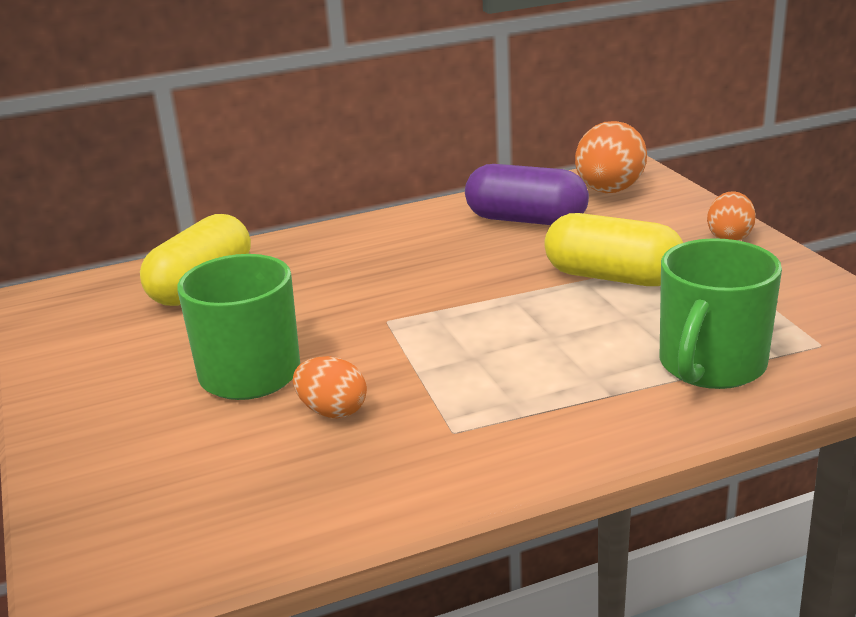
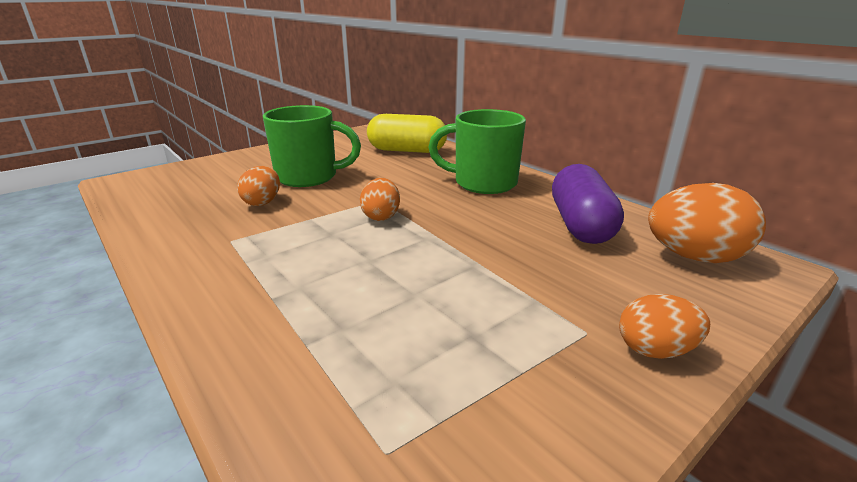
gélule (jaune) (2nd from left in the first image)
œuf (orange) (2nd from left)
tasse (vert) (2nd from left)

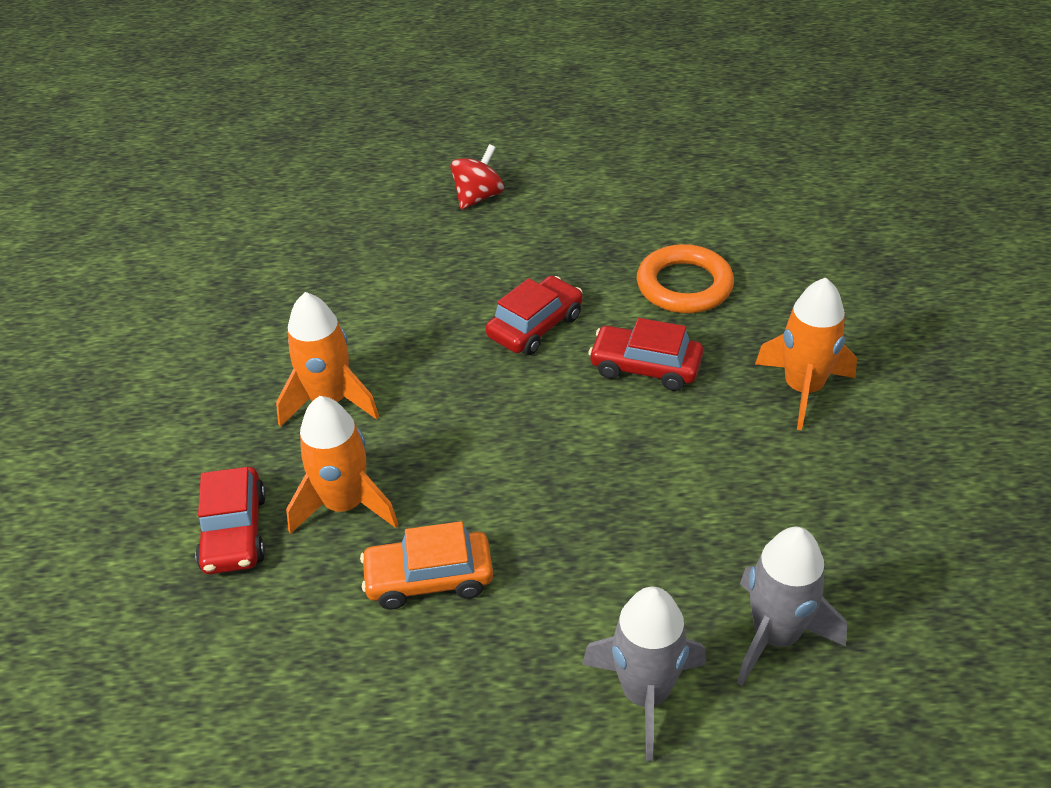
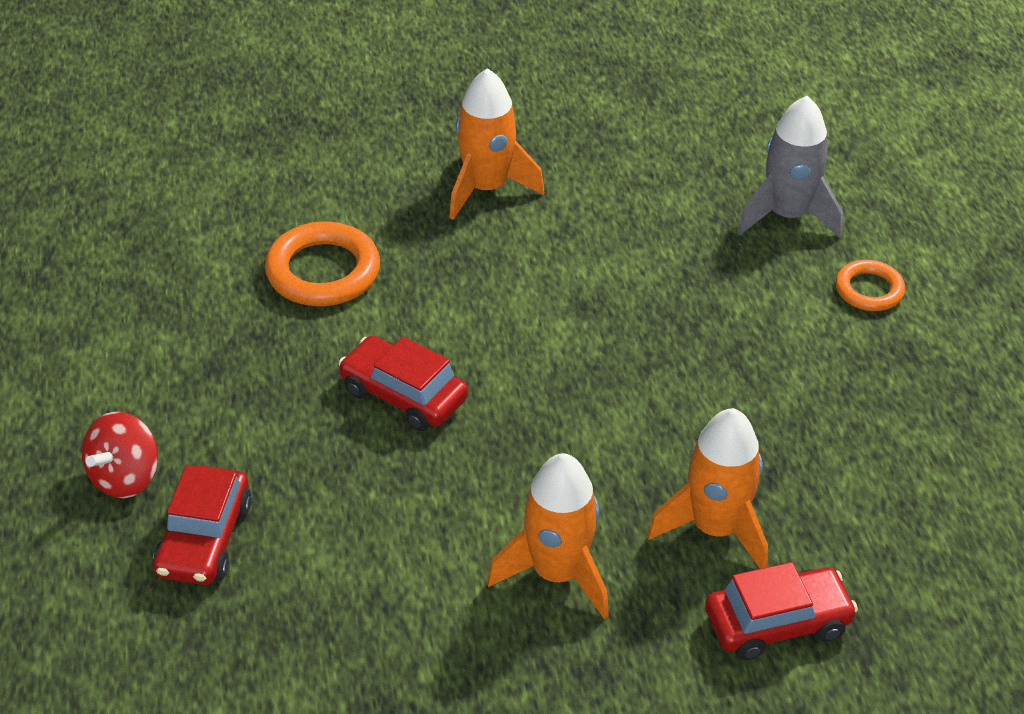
voiture (orange)
voiture (rouge) (1st from left)
anneau (orange) (2nd from left)
toupie (rouge)

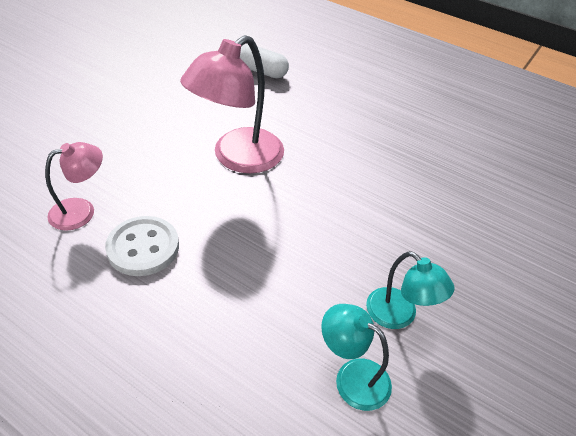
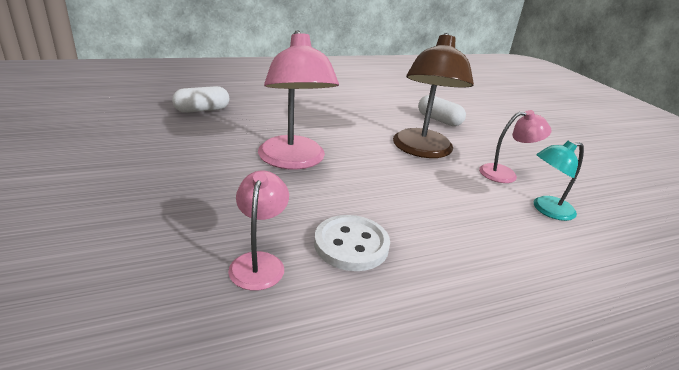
lampe (marron)
gélule (blanc) (2nd from left)
lampe (rose) (3rd from left)

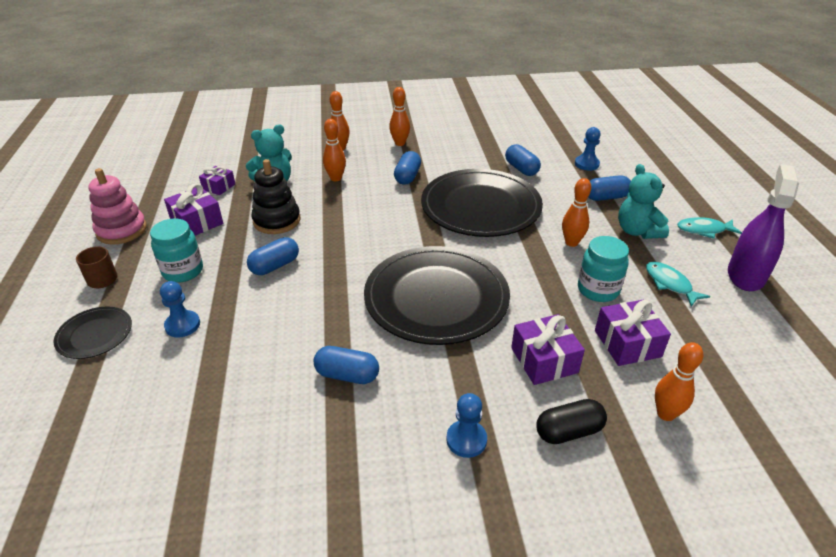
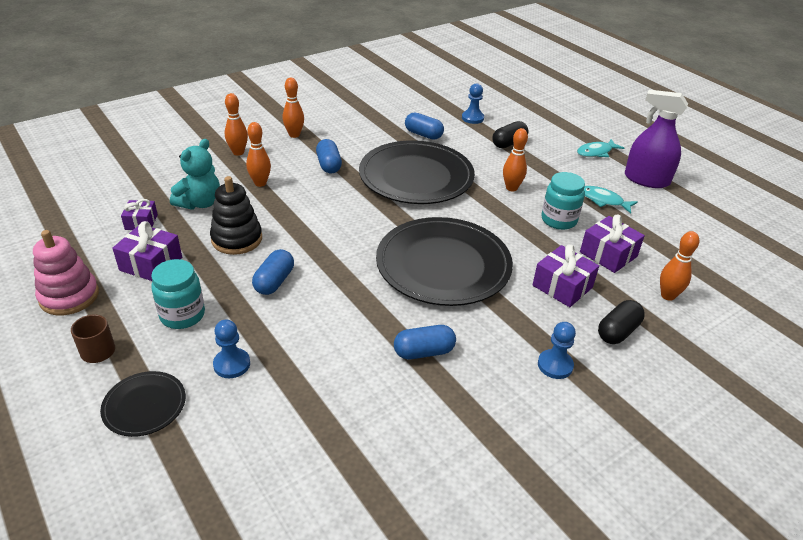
ours en peluche (turquoise) (2nd from left in the first image)
gélule (noir) (1st from left)
vaporisateur (violet)

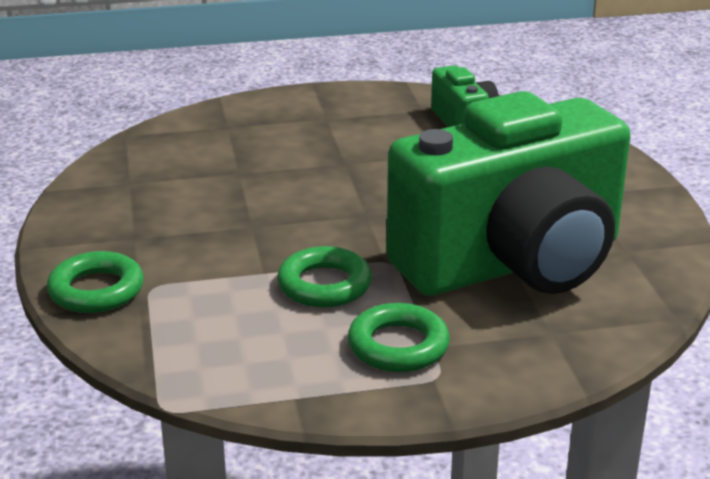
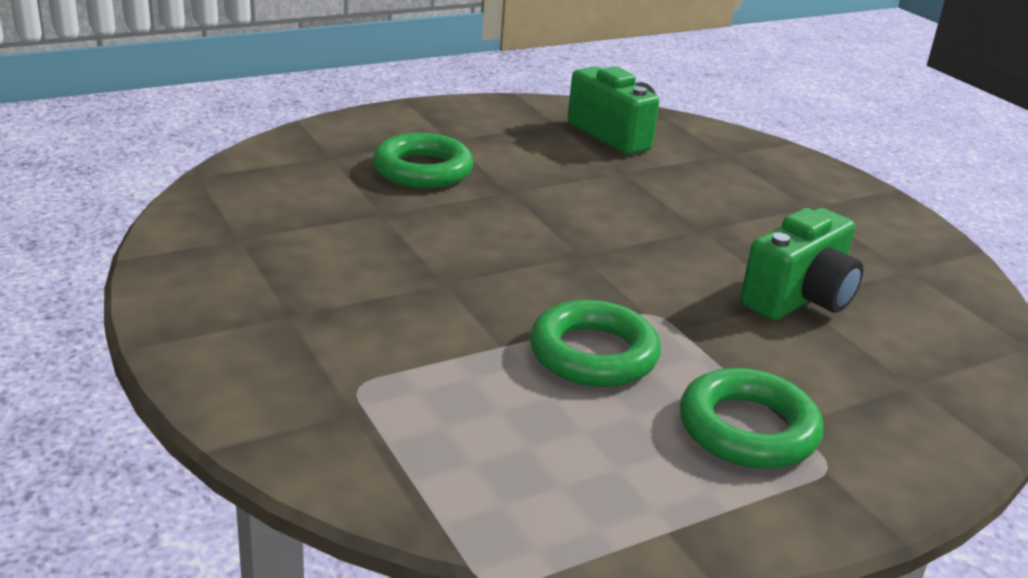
anneau (vert) (1st from left)
appareil photo (vert) (2nd from left)

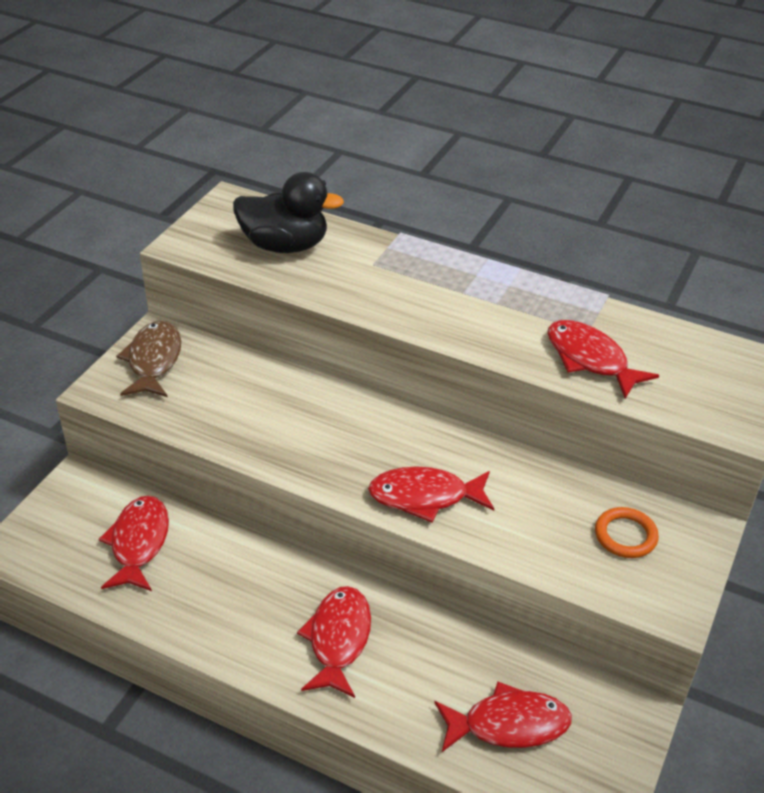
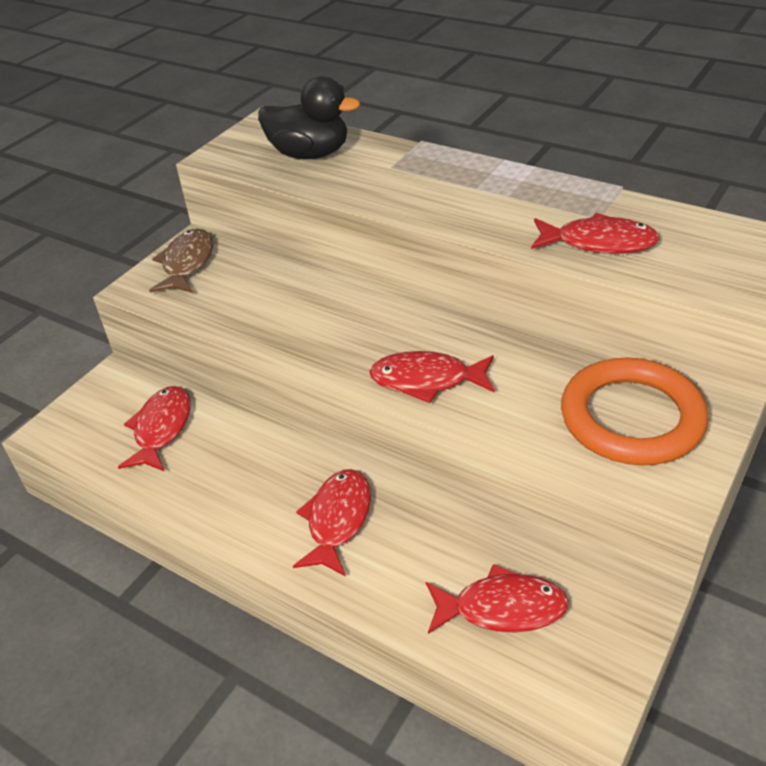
poisson (rouge) (5th from left)
anneau (orange)

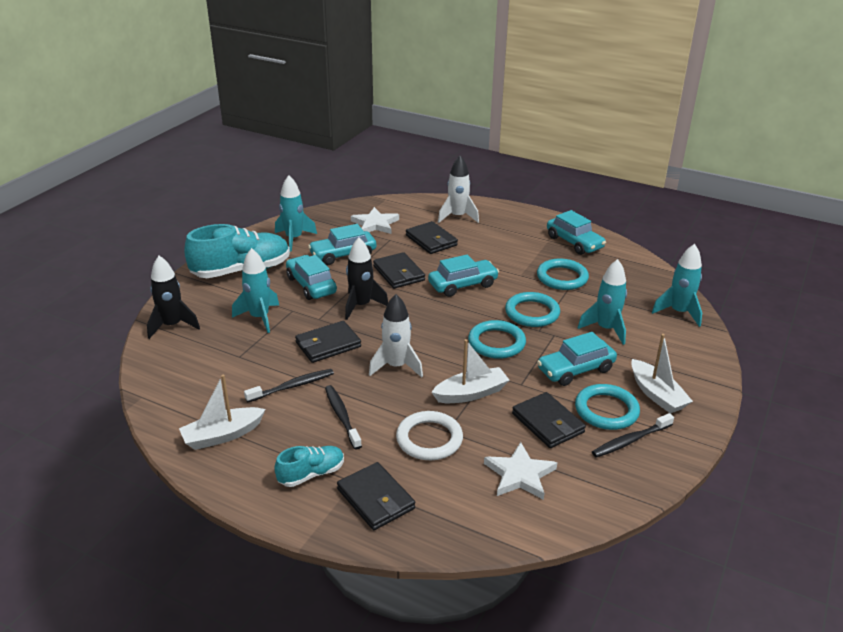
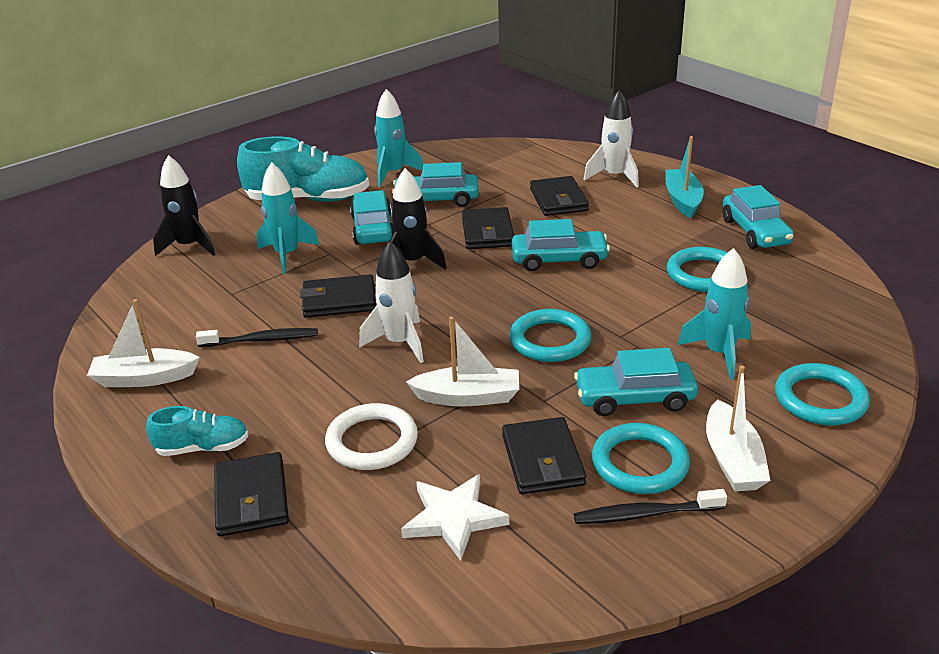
brosse à dents (noir) (2nd from left in the first image)
étoile (blanc) (1st from left in the first image)
fusée (turquoise) (4th from left in the first image)
bateau (turquoise)
anneau (turquoise) (4th from left)

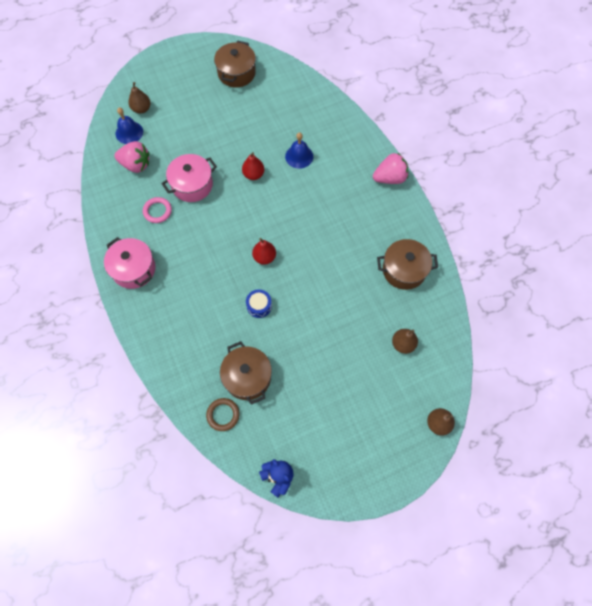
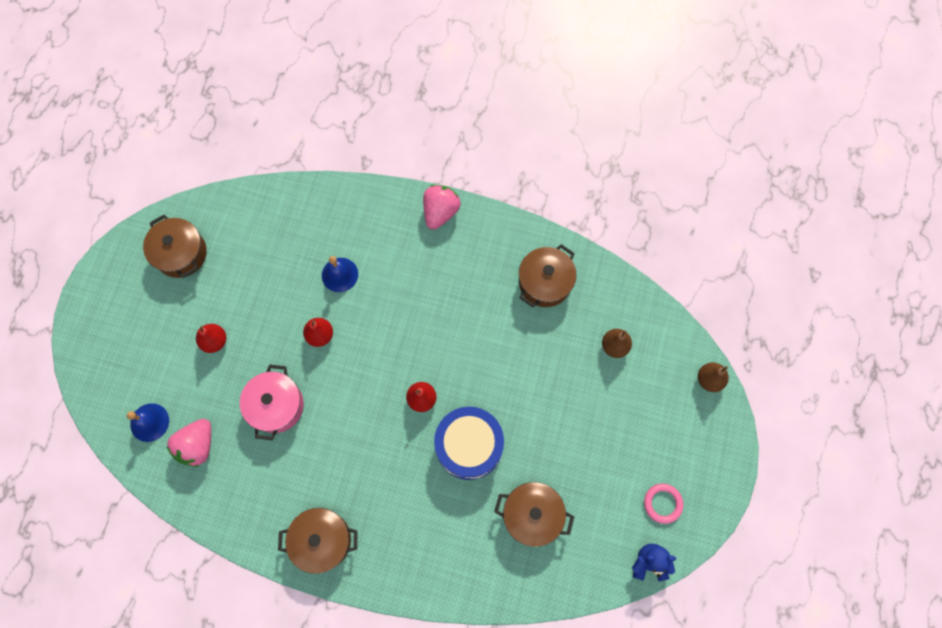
poire (marron) (1st from left in the first image)
anneau (marron)
poire (rouge) (1st from left)
anneau (rose)
marmite (marron) (2nd from left)
fraise (rose) (1st from left)
tambour (bleu)

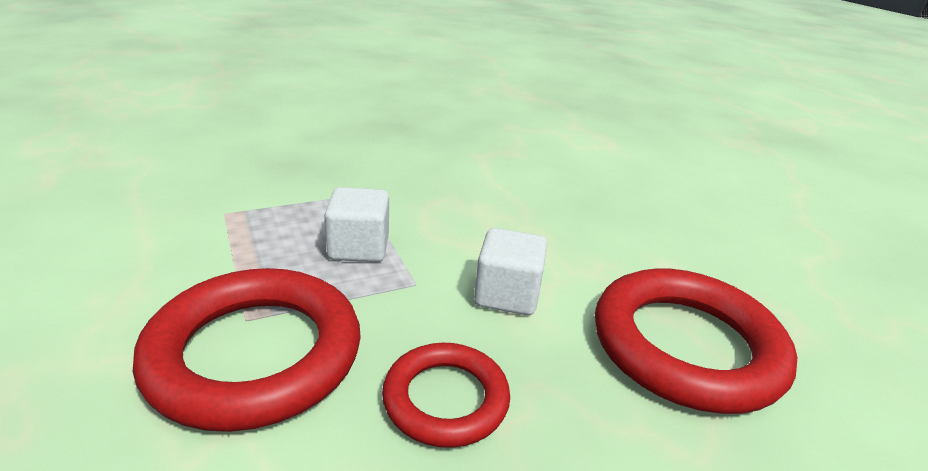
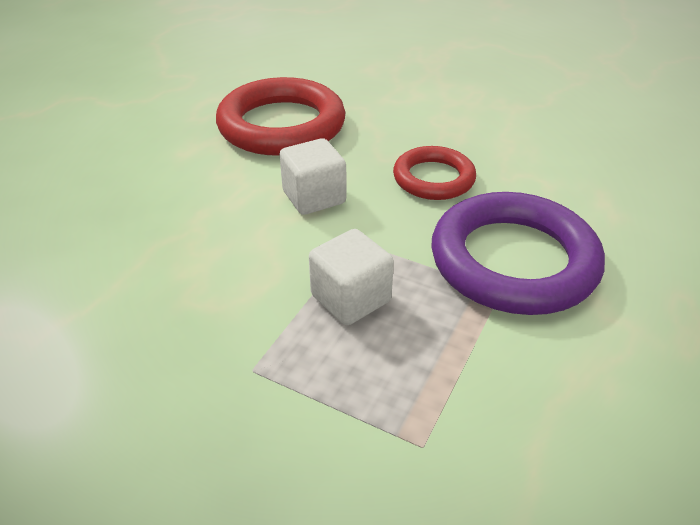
anneau (violet)

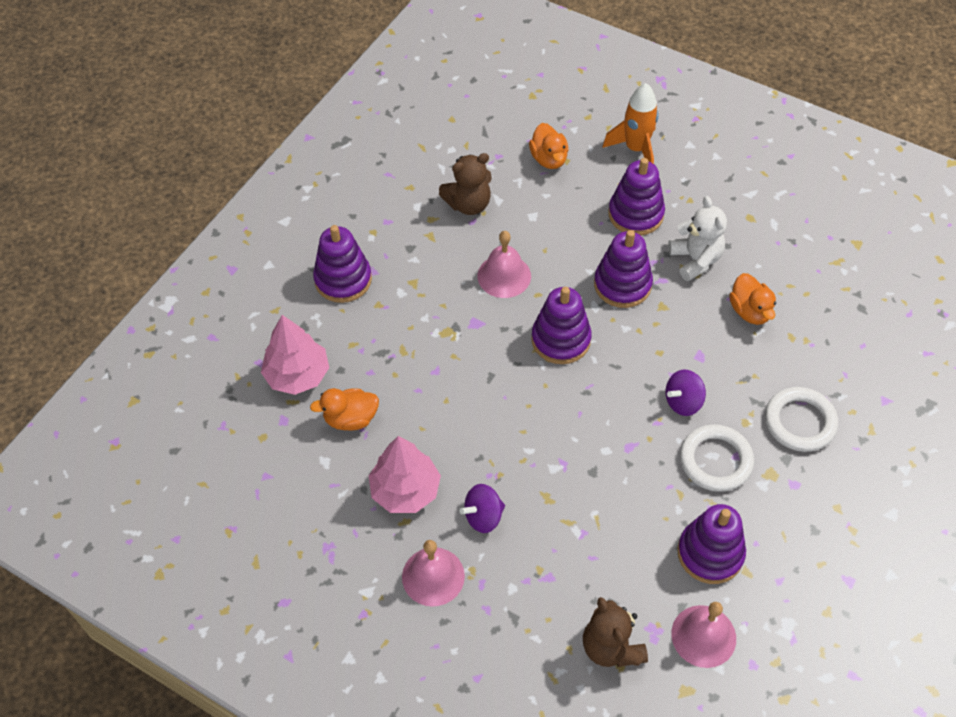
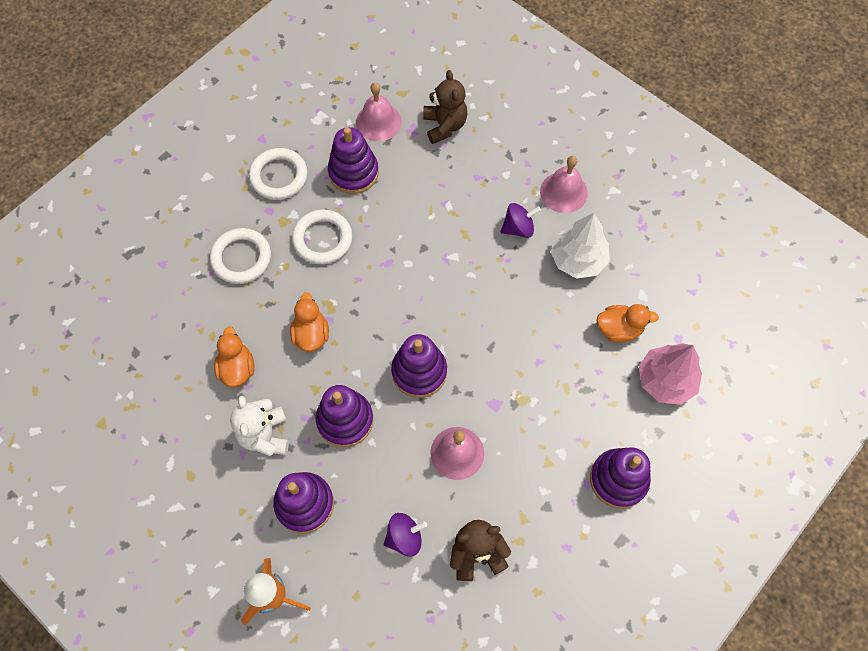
anneau (blanc) (2nd from left)
canard (orange) (2nd from left)
toupie (violet) (1st from left)
arbre (blanc)

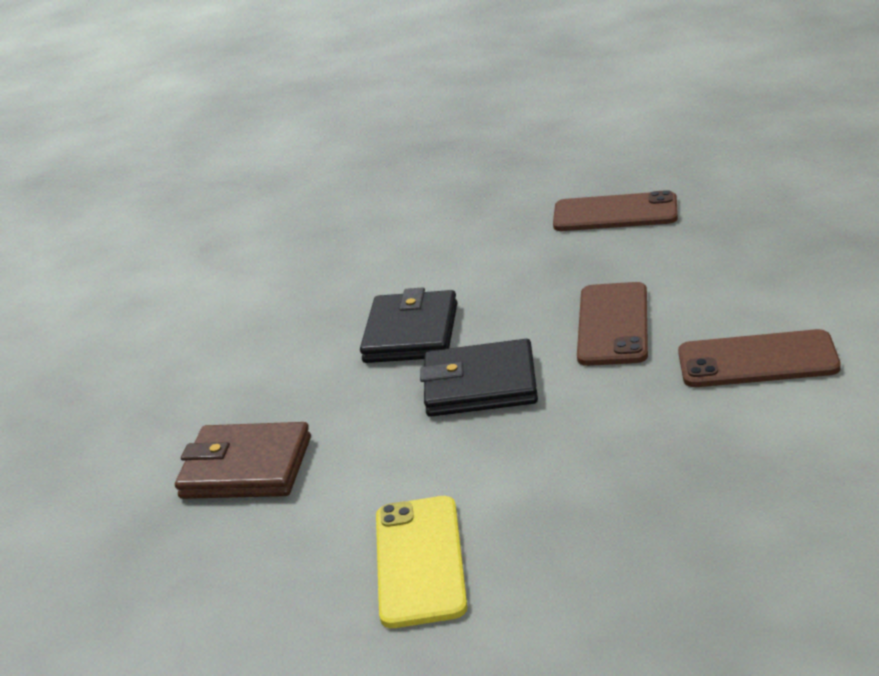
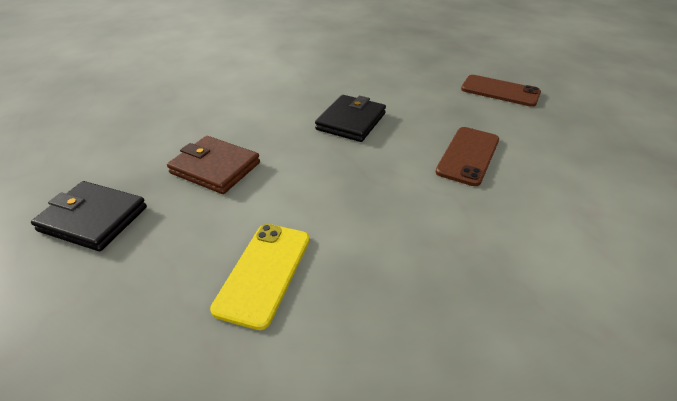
téléphone (marron) (3rd from left in the first image)
portefeuille (noir) (1st from left)

